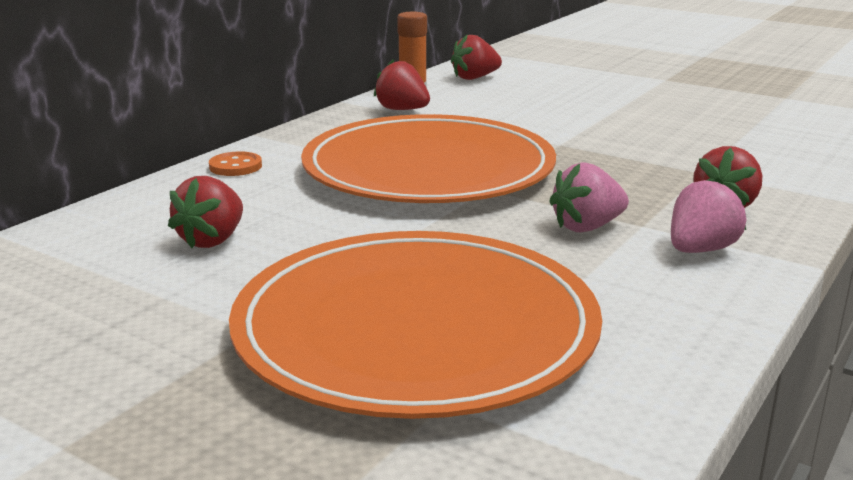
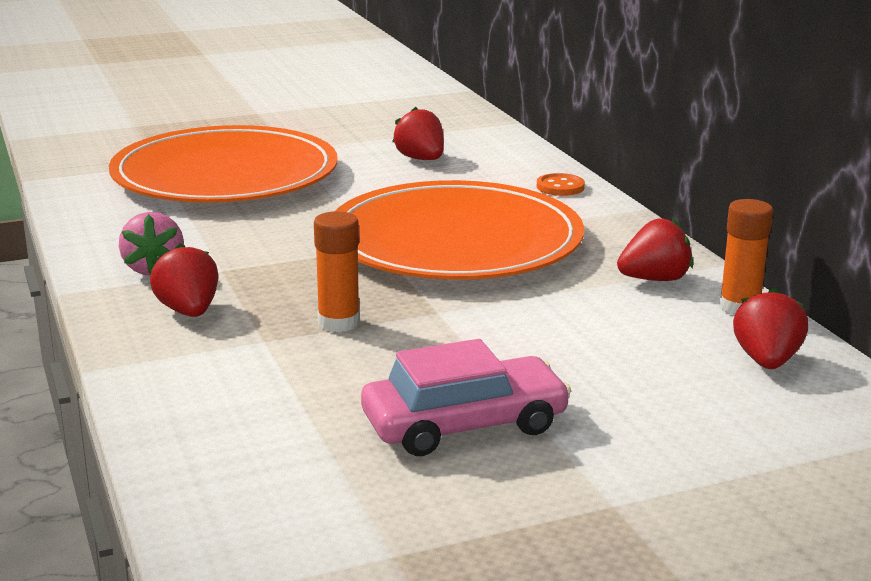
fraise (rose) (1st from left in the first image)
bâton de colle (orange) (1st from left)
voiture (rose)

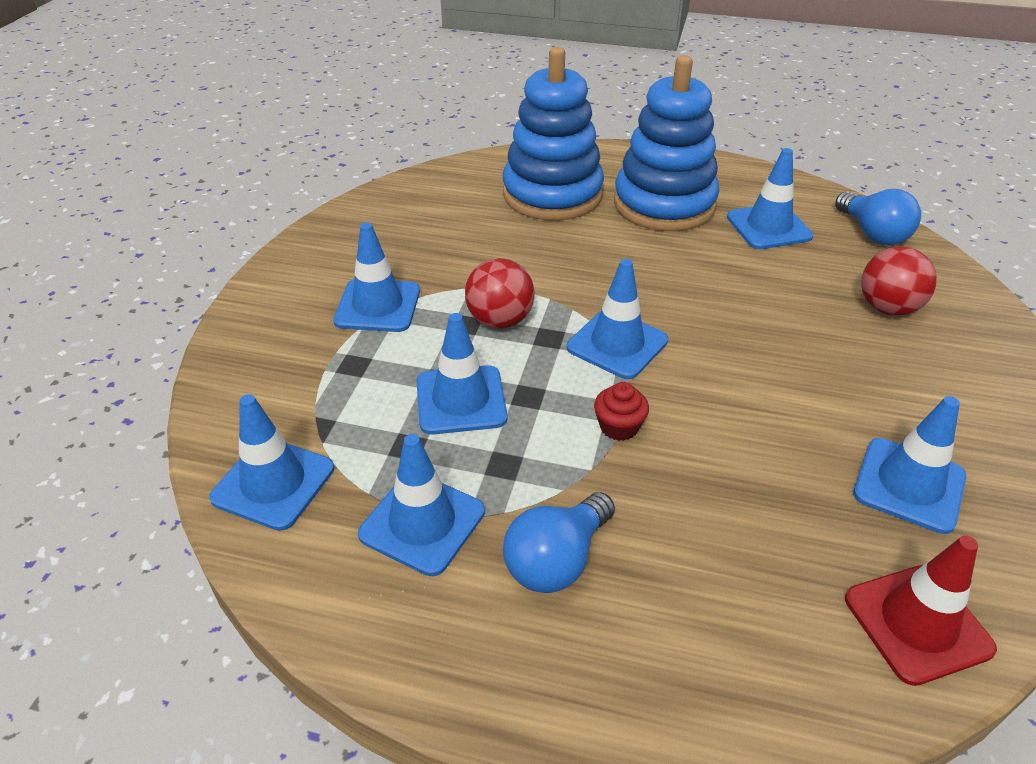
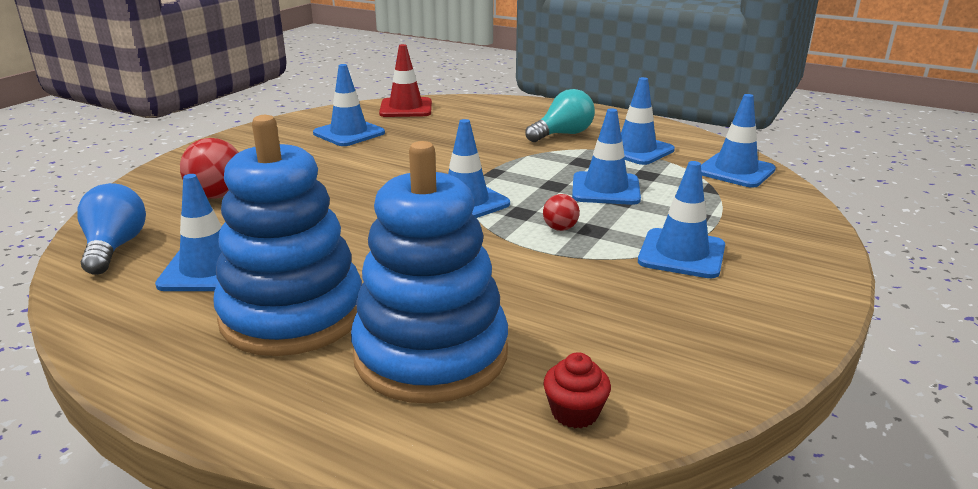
muffin (rouge)
ampoule (turquoise)
balle (rouge) (2nd from left)

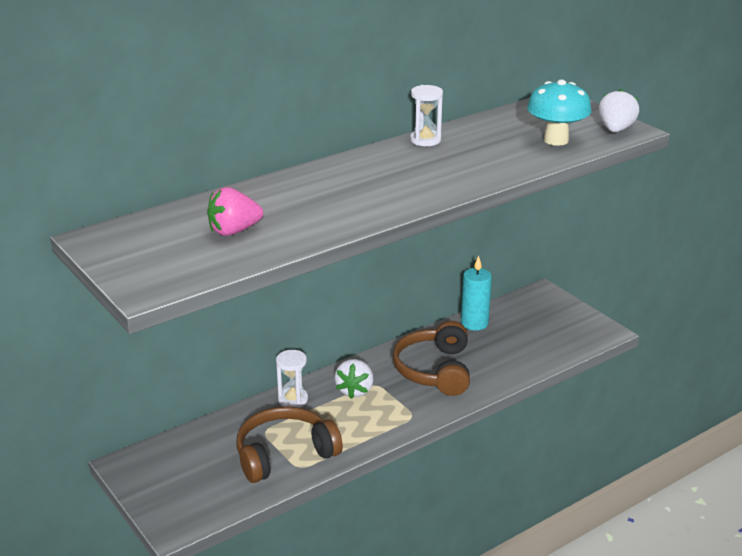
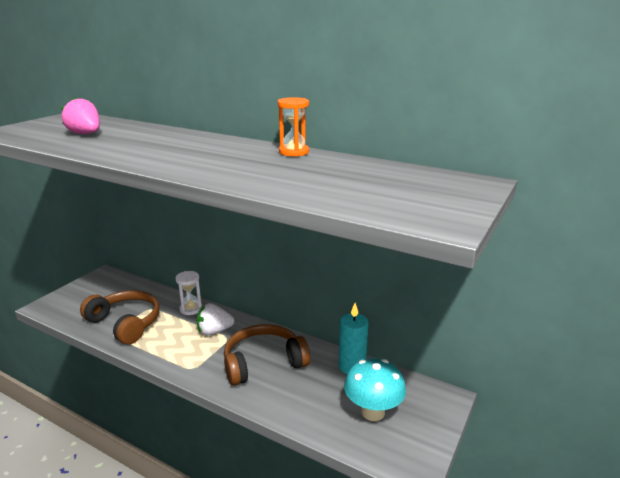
fraise (blanc) (2nd from left in the first image)
champignon (turquoise)
sablier (orange)

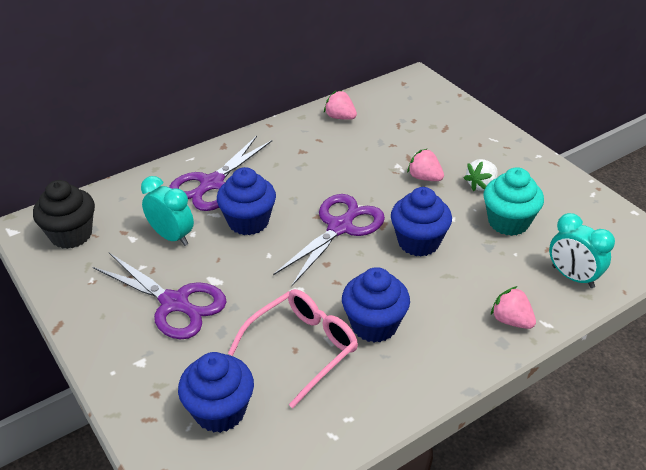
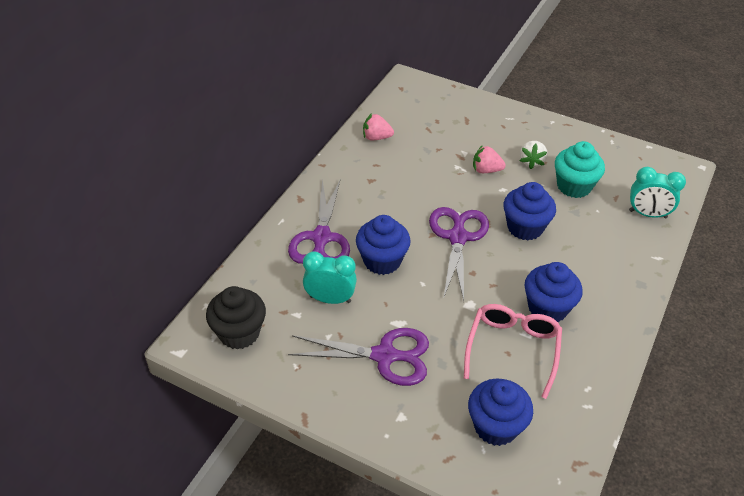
fraise (rose) (3rd from left in the first image)

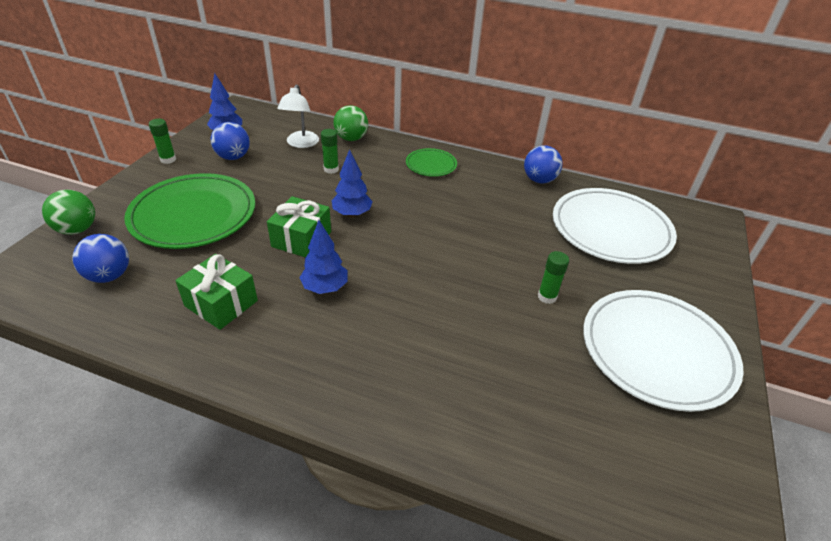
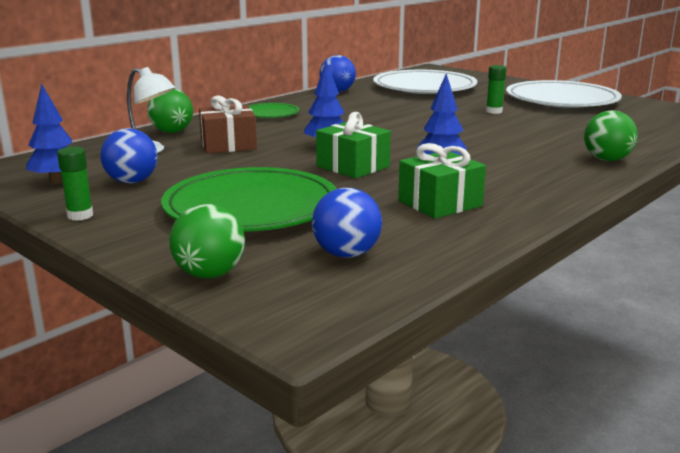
balle (vert) (3rd from left)
cadeau (marron)

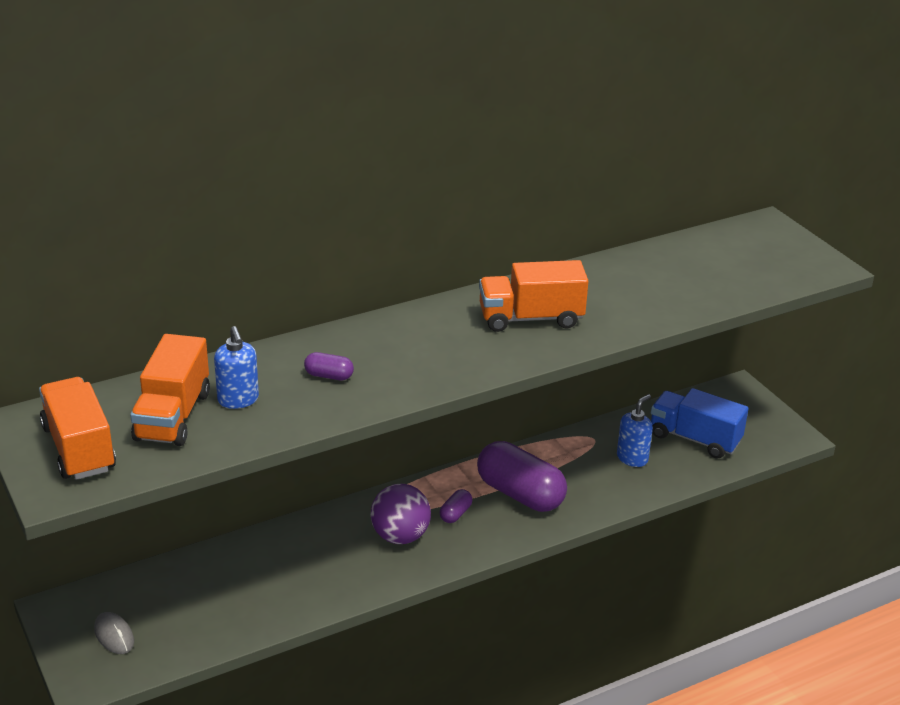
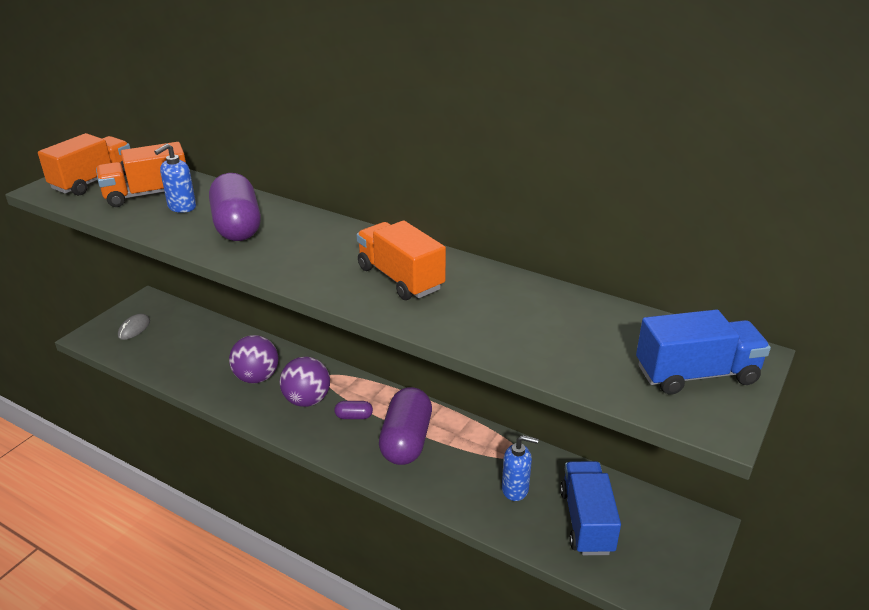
balle (violet) (1st from left)
camion (bleu) (2nd from left)
gélule (violet) (1st from left)

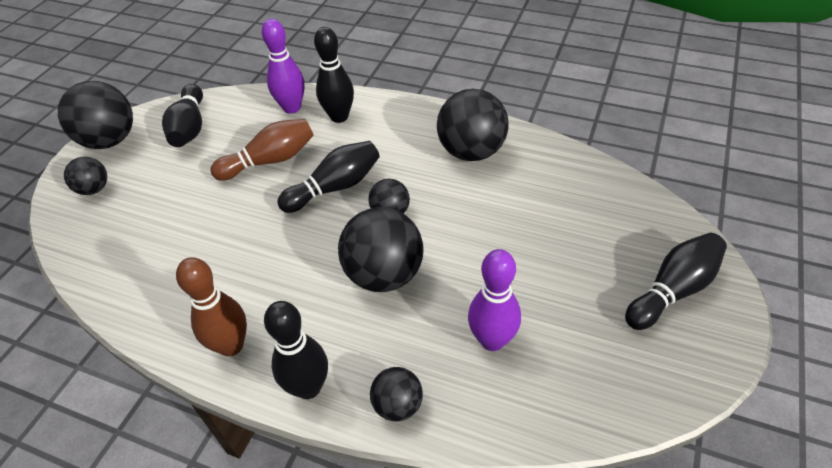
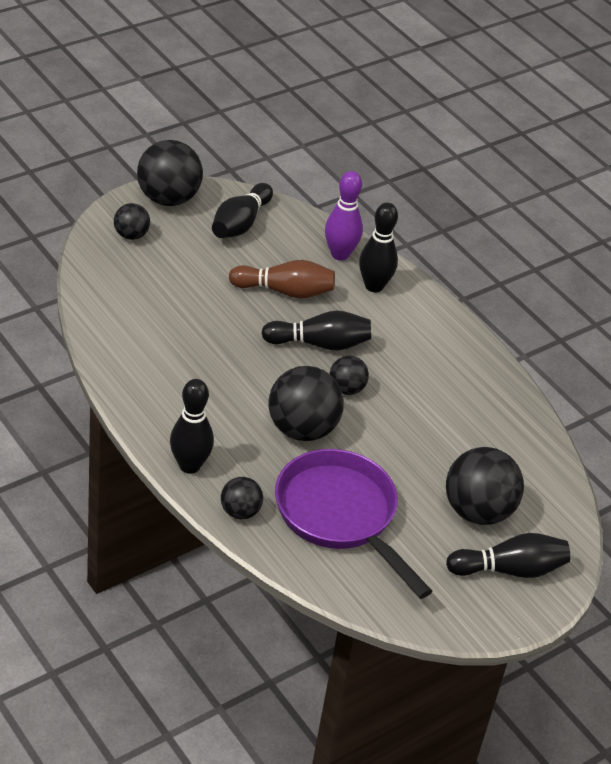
quille (marron) (1st from left in the first image)
balle (noir) (6th from left)
poêle (violet)

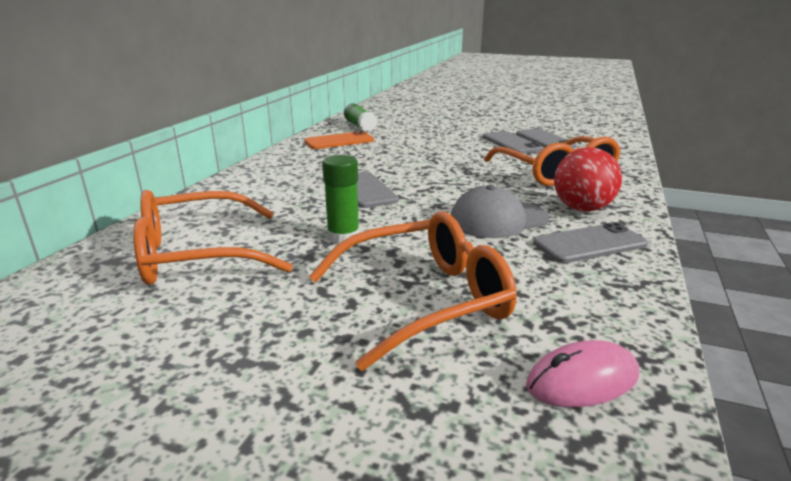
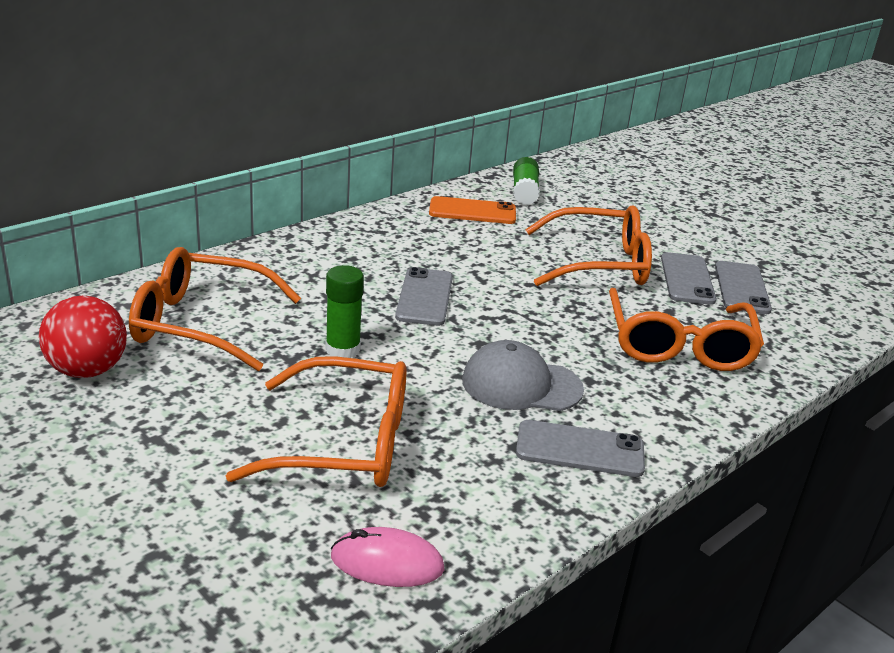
lunettes (orange) (3rd from left)
balle (rouge)

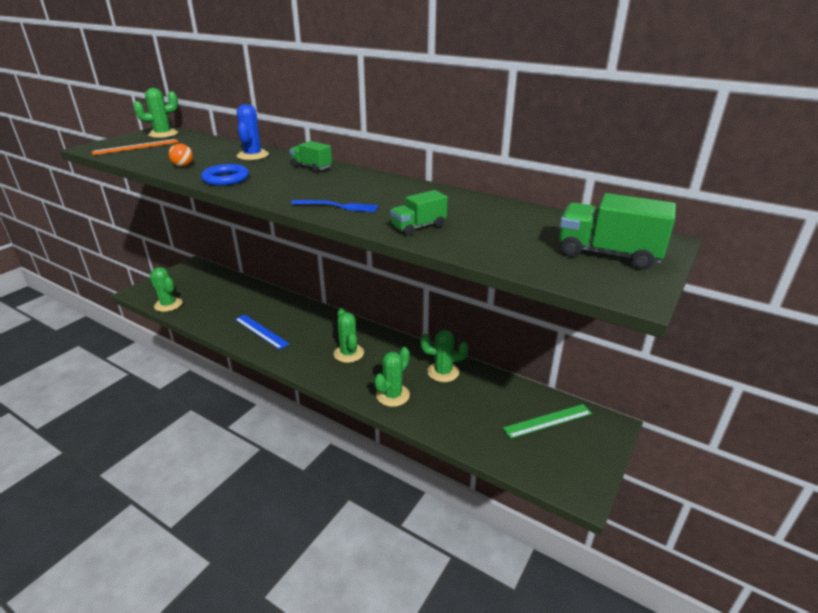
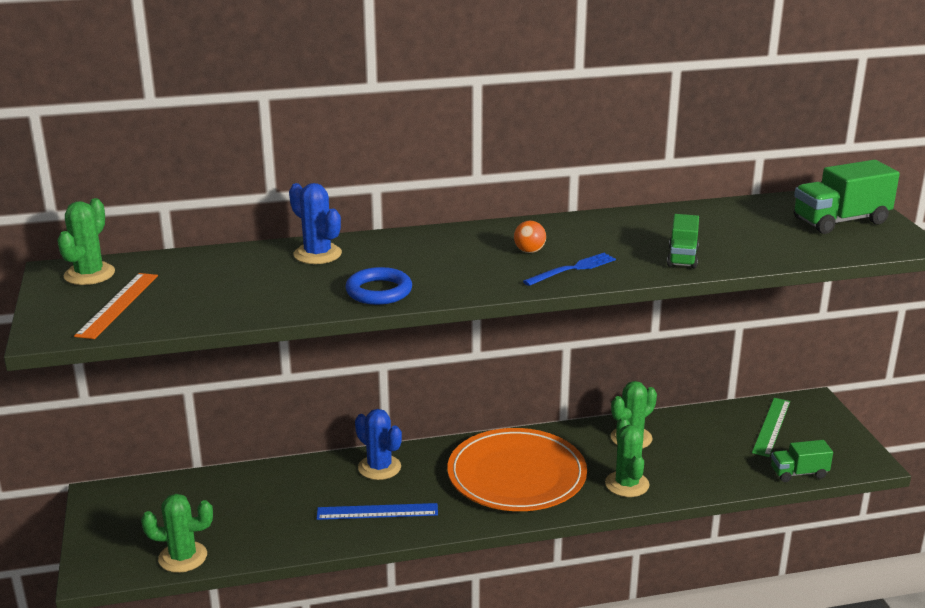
cactus (bleu) (2nd from left)
balle (orange)
camion (vert) (2nd from left)
assiette (orange)

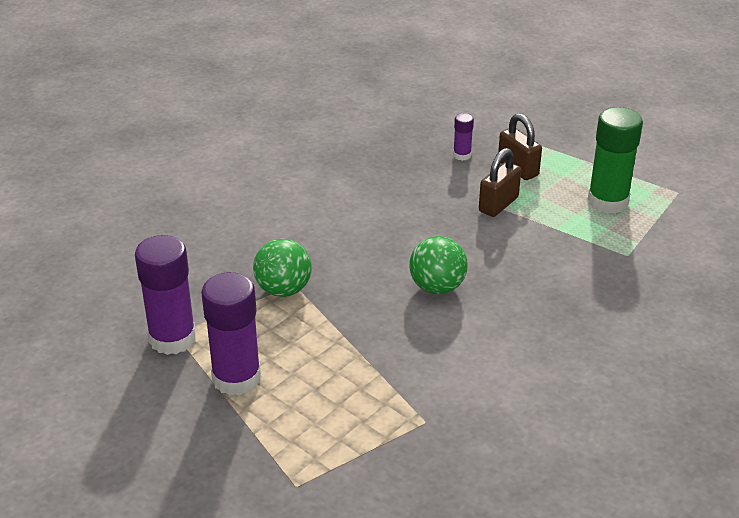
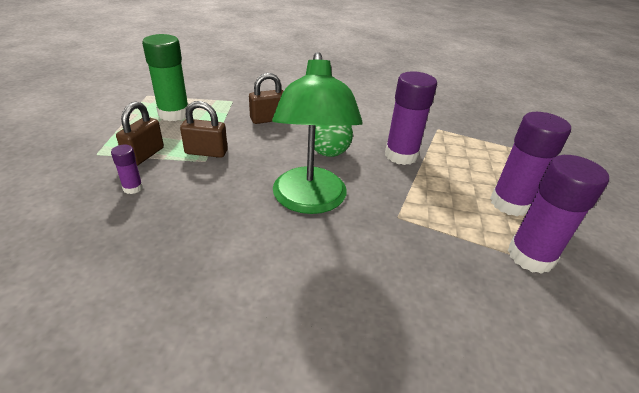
balle (vert) (1st from left in the first image)
cadenas (marron) (3rd from left)
lampe (vert)
bâton de colle (violet) (2nd from left)

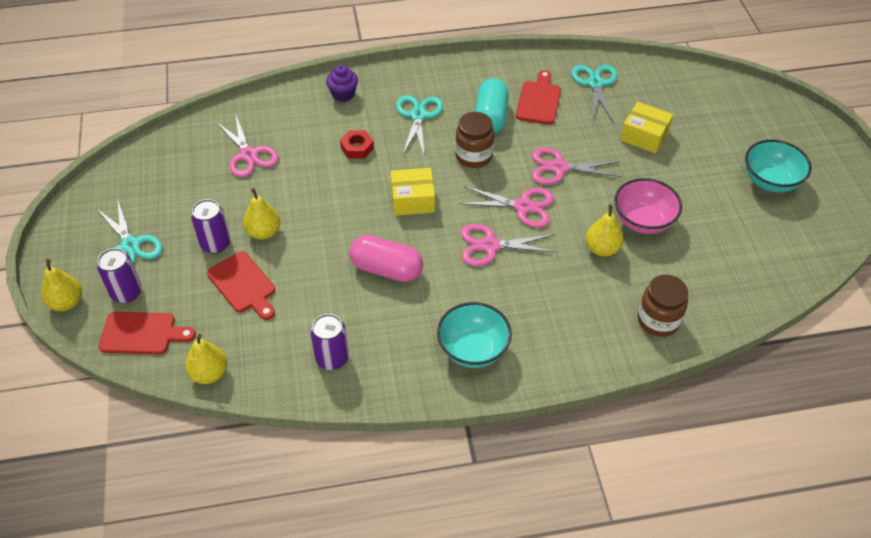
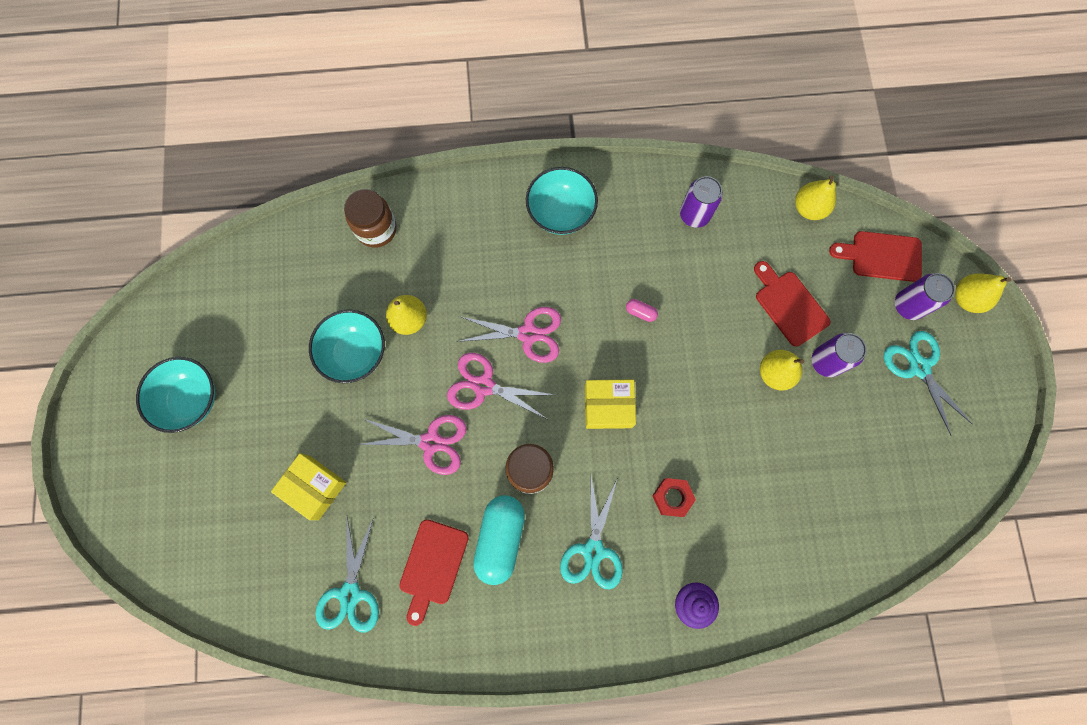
ciseaux (rose) (1st from left in the first image)
bol (turquoise) (2nd from left)
gélule (rose)

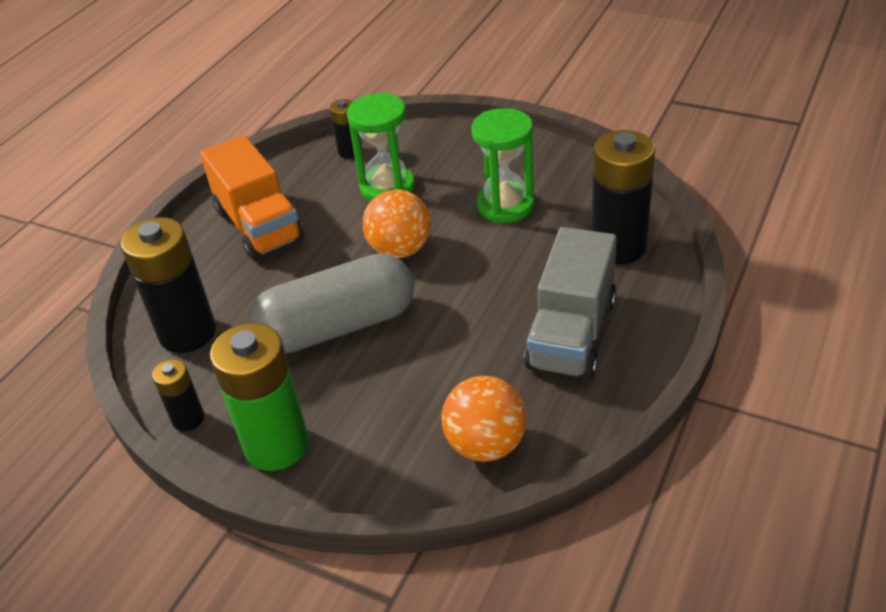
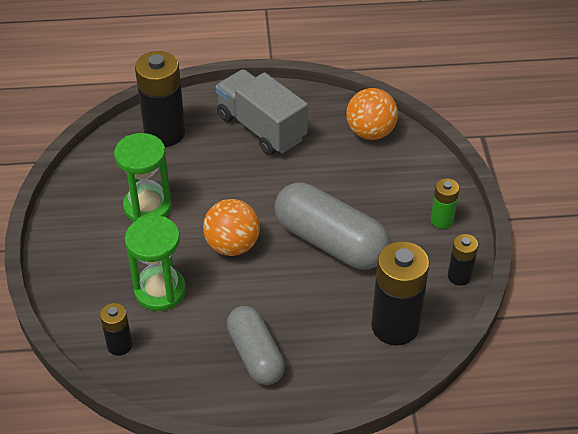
gélule (gris) (1st from left)
camion (gris)
pile (vert)

